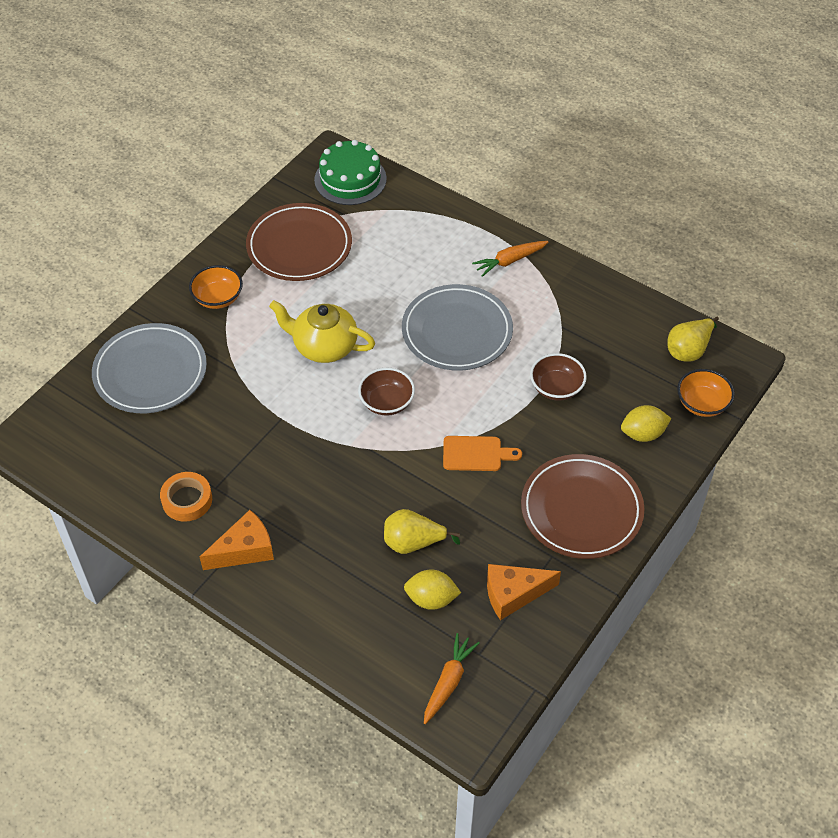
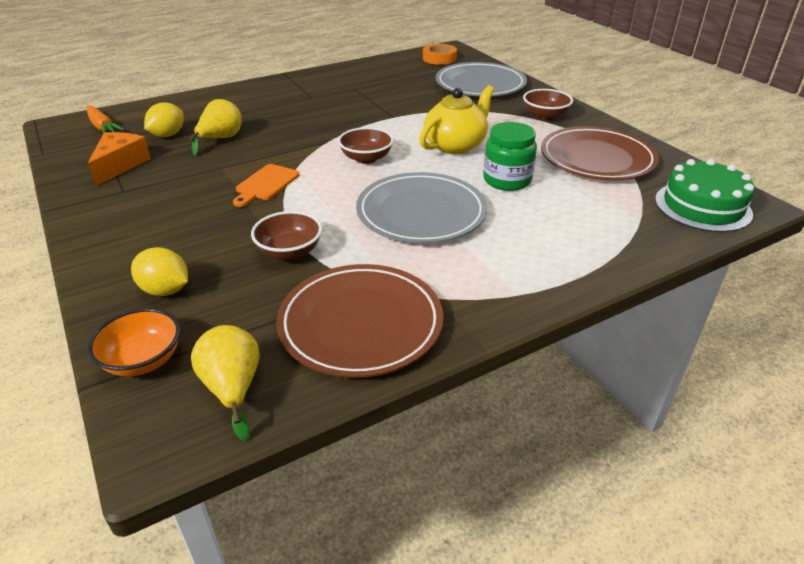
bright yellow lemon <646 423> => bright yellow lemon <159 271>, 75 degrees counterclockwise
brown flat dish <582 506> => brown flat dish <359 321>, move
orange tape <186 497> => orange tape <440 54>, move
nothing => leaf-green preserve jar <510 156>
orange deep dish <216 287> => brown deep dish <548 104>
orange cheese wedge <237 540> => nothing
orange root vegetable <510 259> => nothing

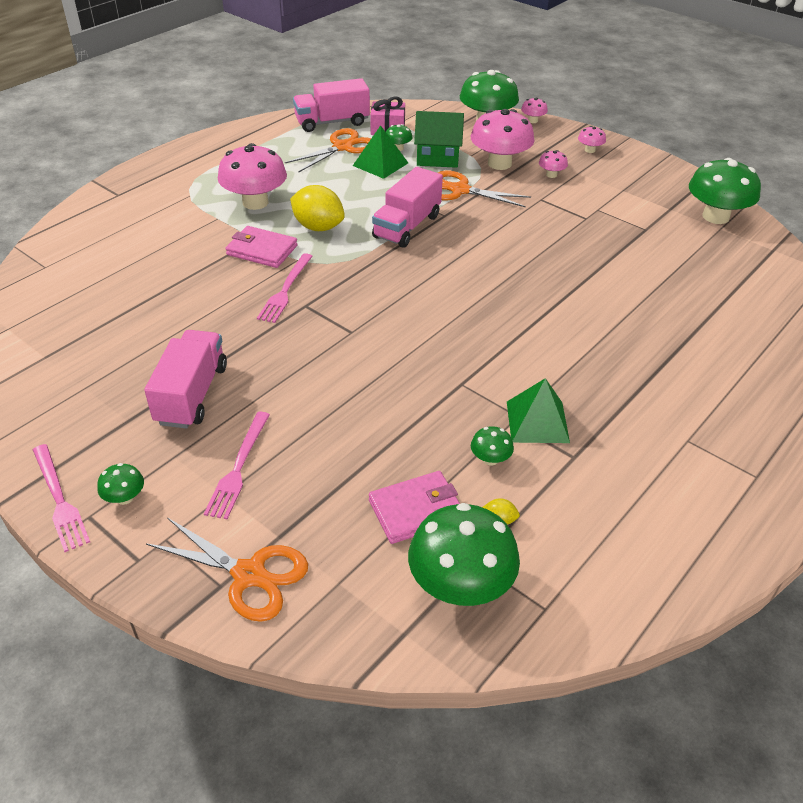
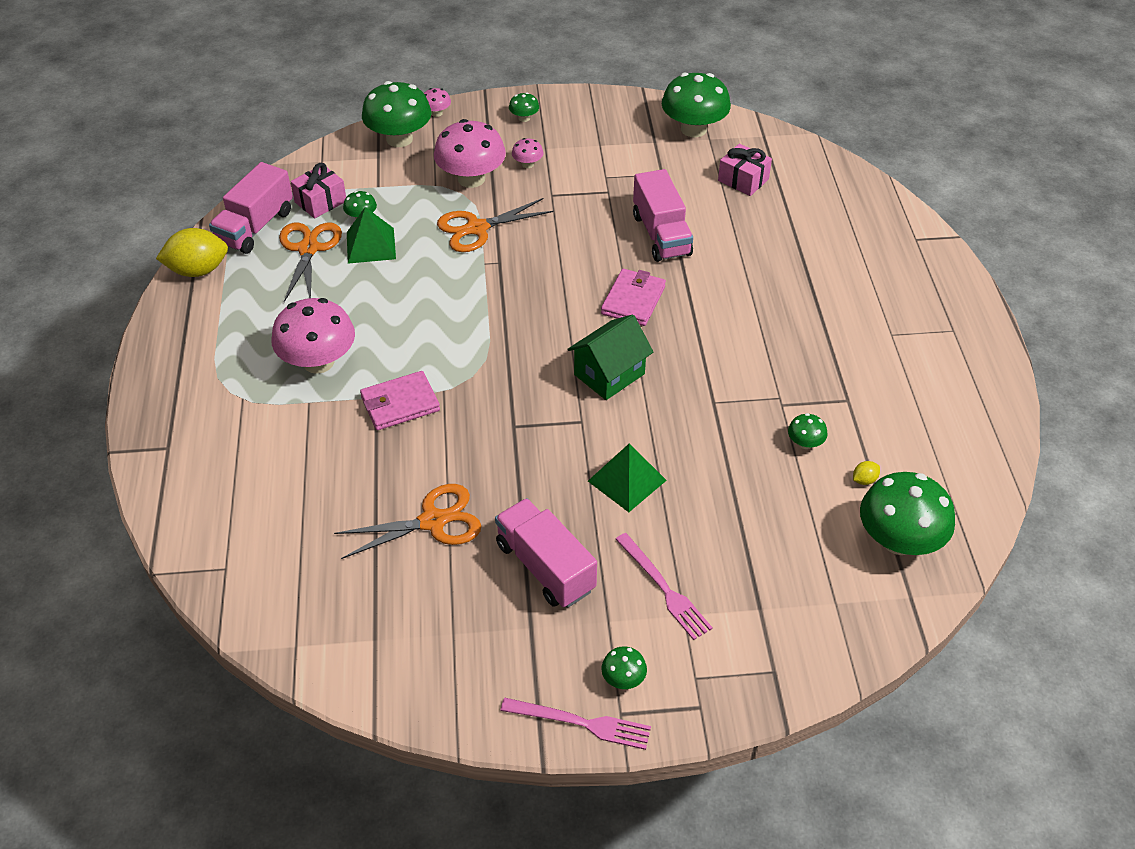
bright yellow lemon <317 208> => bright yellow lemon <192 252>, move
orange shears <227 569> => orange shears <407 521>, move
rosy toadstool <592 139> => leaf-green toadstool <524 107>
leaf-green house <439 139> => leaf-green house <610 357>, move
leaf-green solid pyramid <538 410> => leaf-green solid pyramid <627 477>, move
rosy card wallet <414 507> => rosy card wallet <633 297>, move
rosy truck <407 207> => rosy truck <663 215>, move
nothing => rosy gift <745 170>
rosy fork <285 288> => nothing

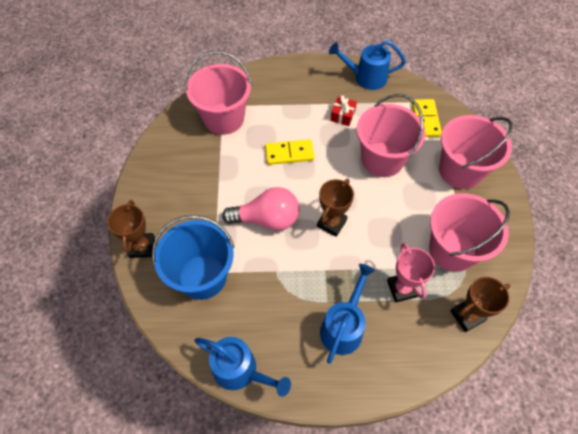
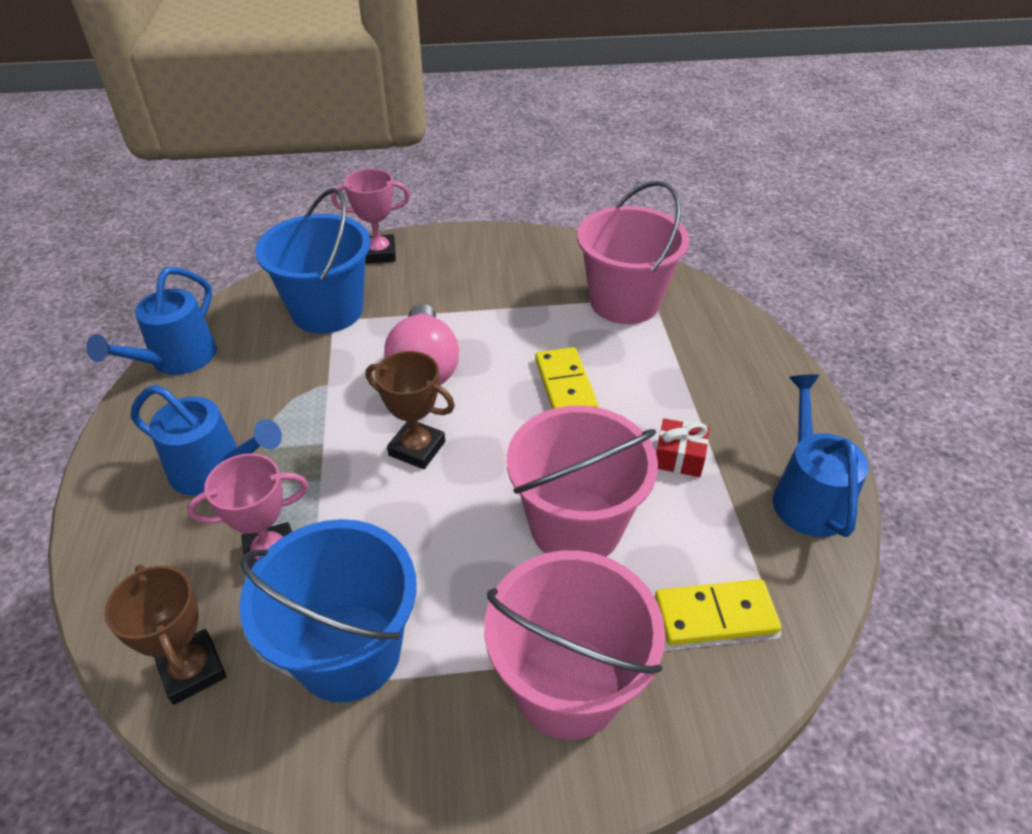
rosy pail <469 232> => royal blue pail <328 611>
brown award cup <131 229> => rosy award cup <371 216>

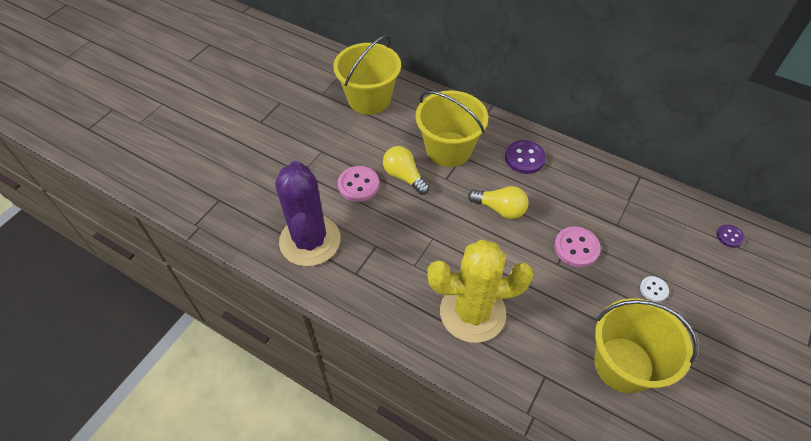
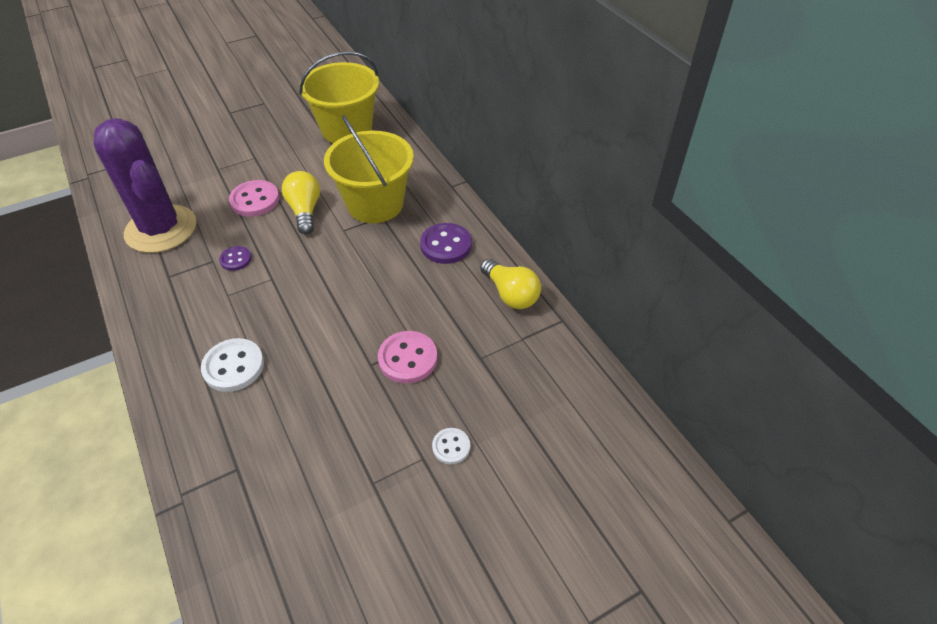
purple saguaro cactus <307 213> => purple saguaro cactus <145 185>, 60 degrees counterclockwise
bright yellow saguaro cactus <480 291> => snow-white button <232 365>
purple button <731 236> => purple button <235 258>, move
bright yellow lightbulb <498 202> => bright yellow lightbulb <510 284>, move
bright yellow pail <646 346> => nothing

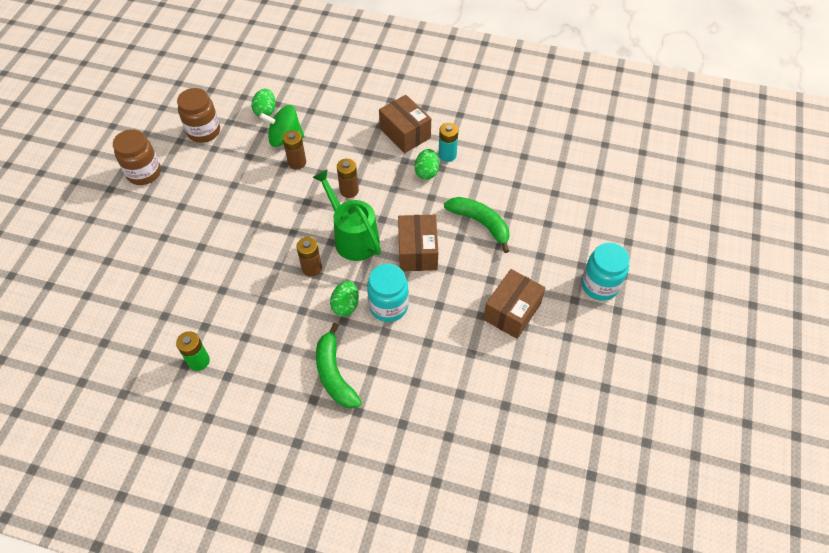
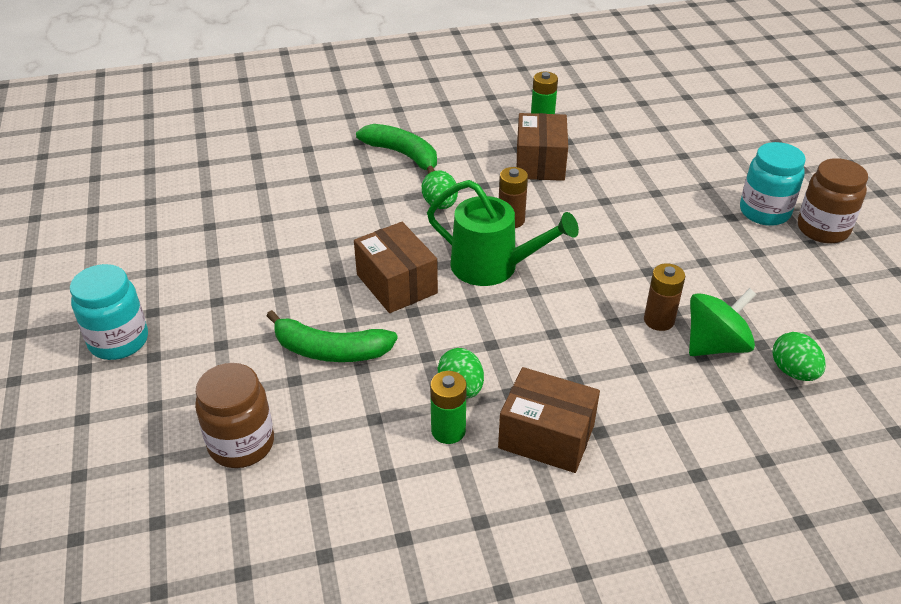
brown preserve jar <198 115> => brown preserve jar <234 415>, move
teal power cell <448 142> => leaf-green power cell <448 407>
brown box <514 304> => brown box <542 147>, move
teal preserve jar <388 293> => teal preserve jar <773 184>, move
brown power cell <348 178> => nothing

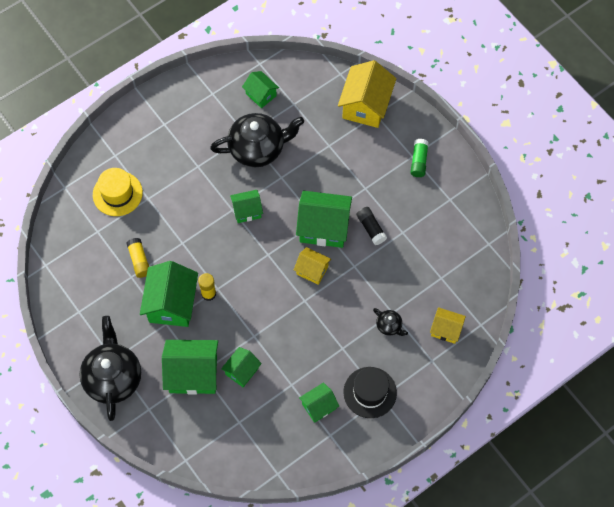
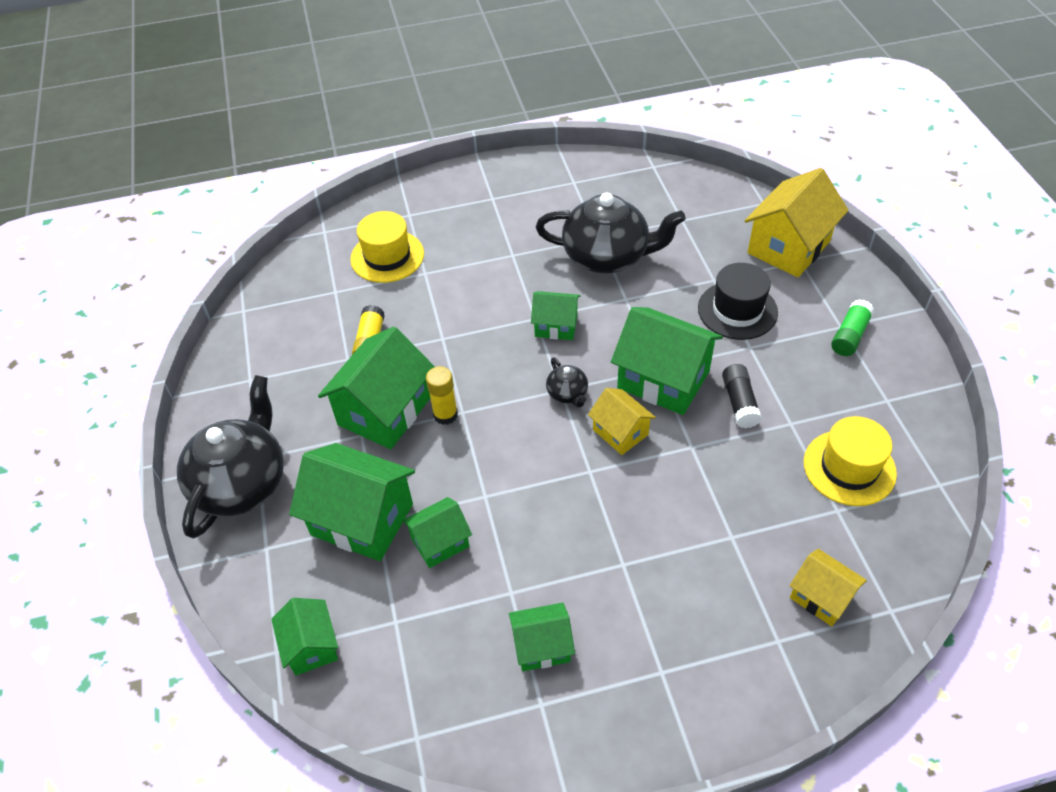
leaf-green house <260 89> => leaf-green house <304 637>, move
ebony tea pot <390 322> => ebony tea pot <567 382>, move
ebony hat <370 392> => ebony hat <738 301>, move
nothing => bright yellow hat <850 461>

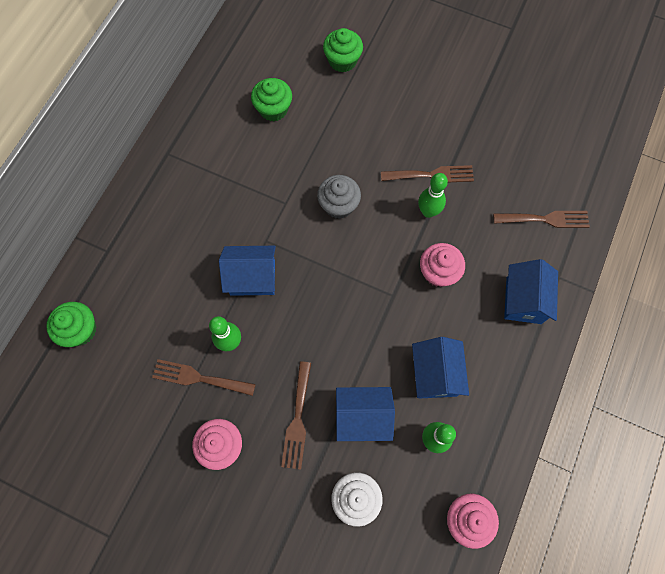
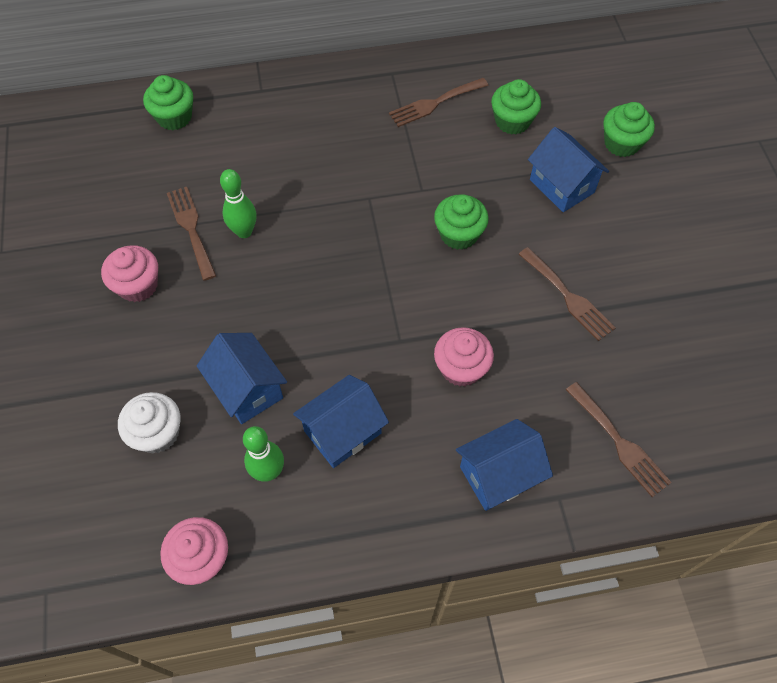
brown fork <296 415> => brown fork <439 102>, move
grey muffin <339 197> => leaf-green muffin <461 222>
royal blue house <247 271> => royal blue house <568 169>, move
leaf-green skittle <433 195> => nothing

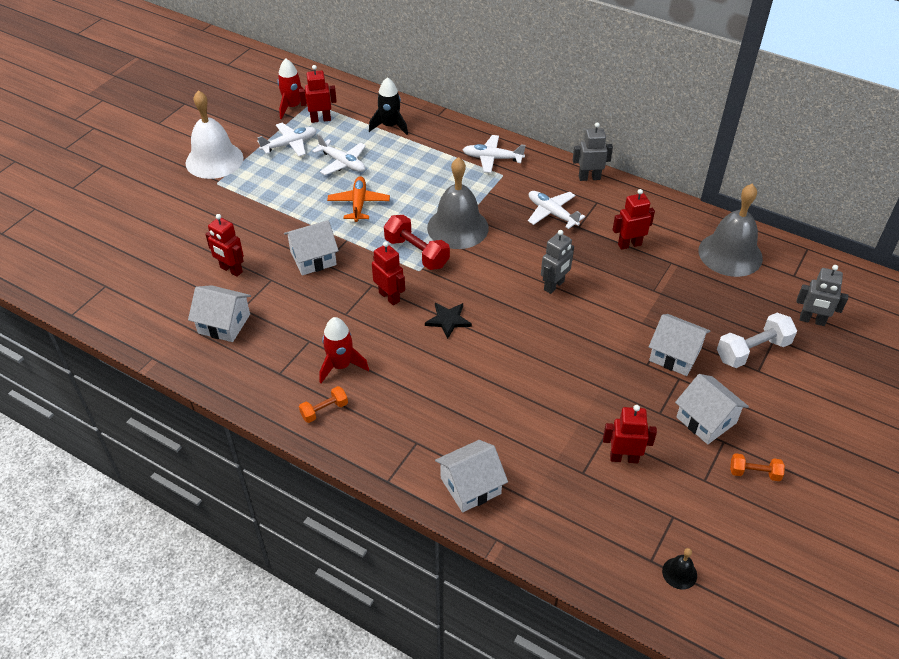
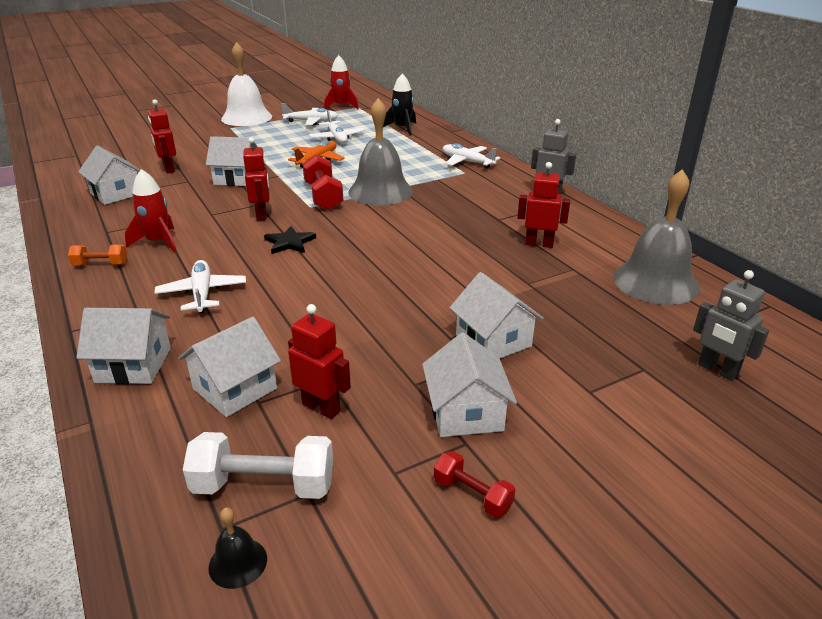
snow-white plane <556 210> => snow-white plane <200 286>, move
nothing => snow-white house <229 367>
snow-white dumbbell <757 340> => snow-white dumbbell <258 465>, move
orange dumbbell <757 467> => red dumbbell <474 484>
red robot <318 94> => nothing
grey robot <557 262> => nothing

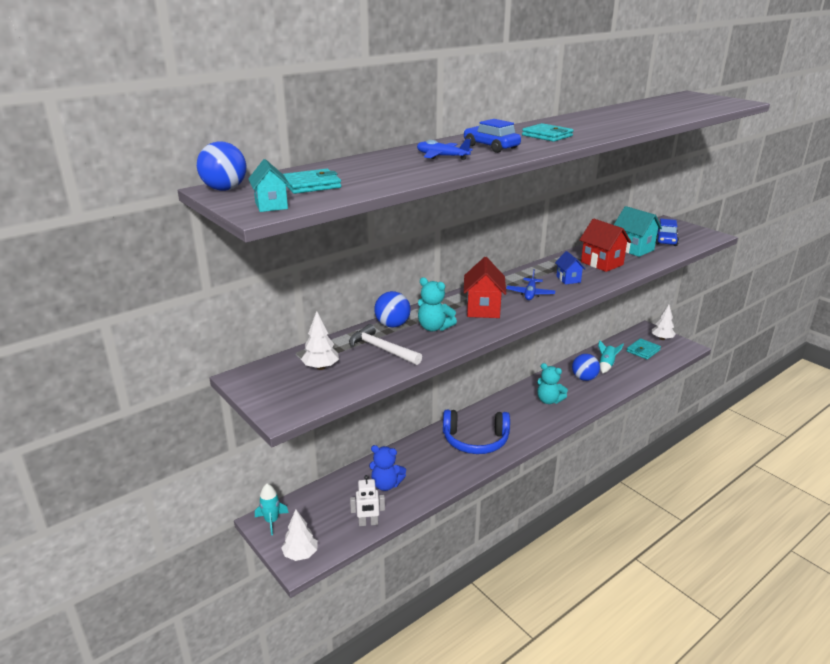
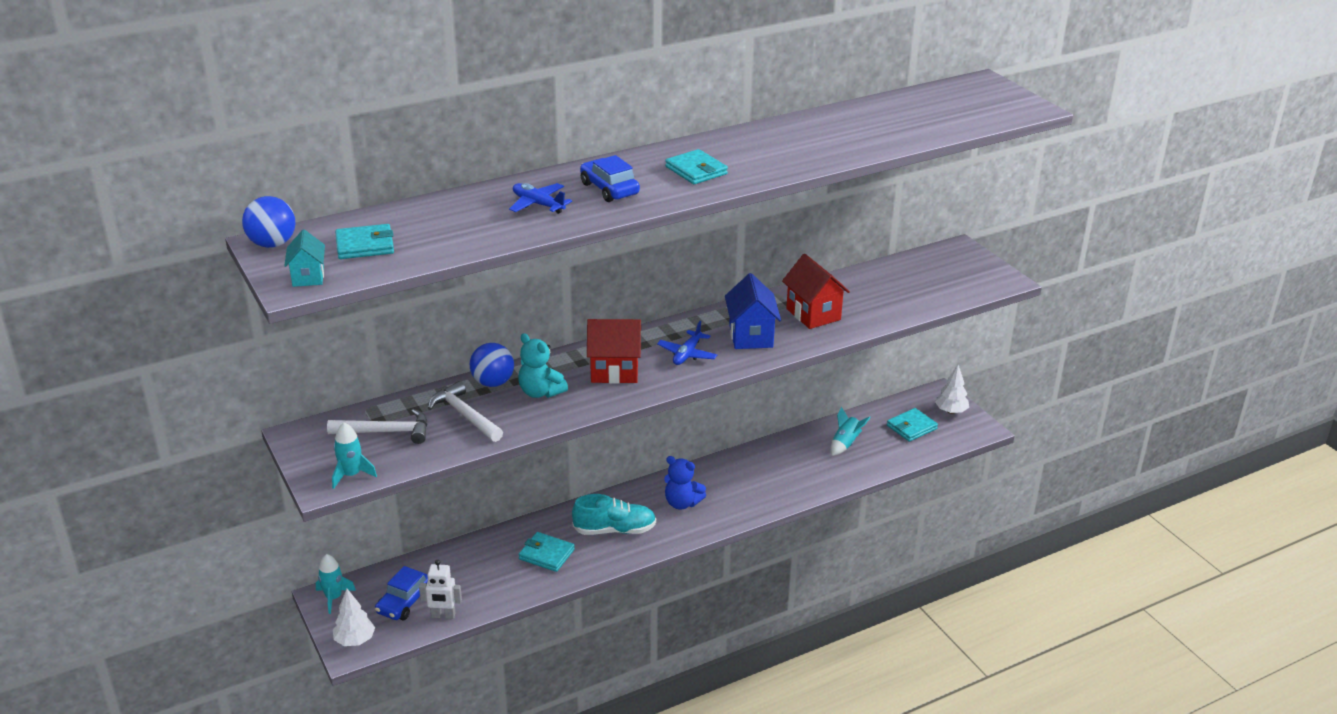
snow-white fir tree <320 340> => snow-white carpenter's hammer <377 426>
nothing => teal rocket <354 455>
royal blue automobile <667 232> => royal blue automobile <401 593>, move
nothing => teal card wallet <546 552>
royal blue over-ear headphones <476 432> => teal lace-up shoe <614 514>
red house <485 287> => red house <614 351>, 75 degrees clockwise
royal blue teddy bear <387 468> => royal blue teddy bear <685 482>, move
royal blue house <570 267> => royal blue house <753 311>, x1.68
teal teddy bear <552 383> => nothing
royal blue play ball <586 367> => nothing
teal house <638 231> => nothing

